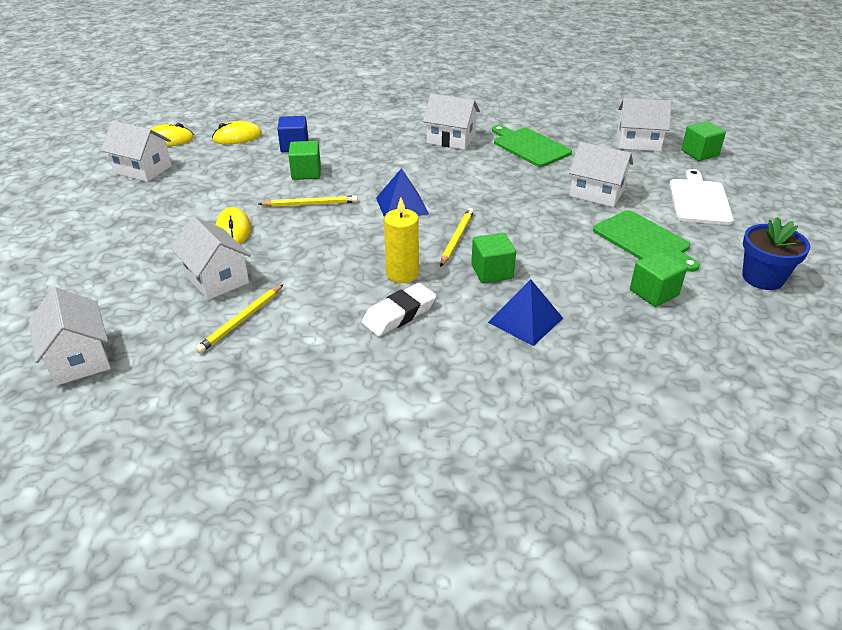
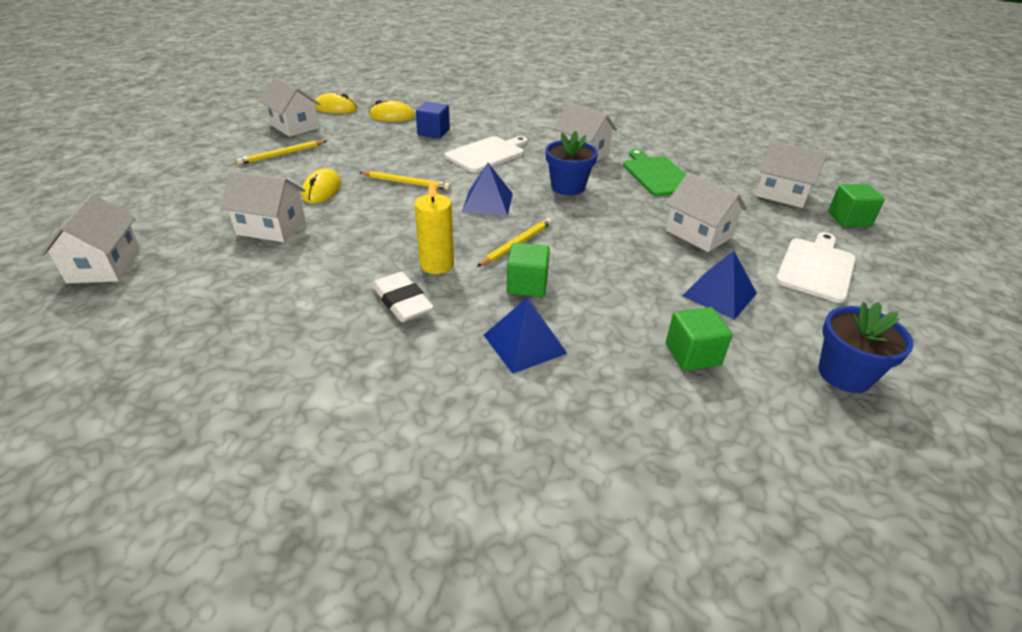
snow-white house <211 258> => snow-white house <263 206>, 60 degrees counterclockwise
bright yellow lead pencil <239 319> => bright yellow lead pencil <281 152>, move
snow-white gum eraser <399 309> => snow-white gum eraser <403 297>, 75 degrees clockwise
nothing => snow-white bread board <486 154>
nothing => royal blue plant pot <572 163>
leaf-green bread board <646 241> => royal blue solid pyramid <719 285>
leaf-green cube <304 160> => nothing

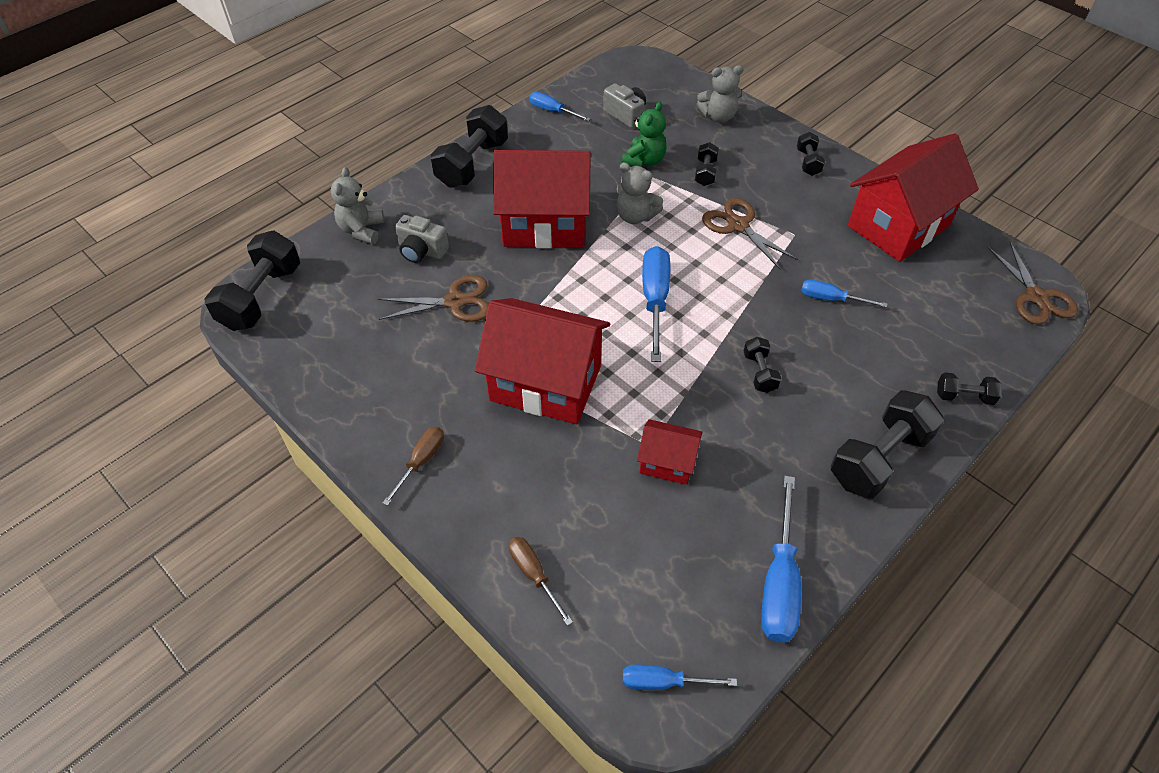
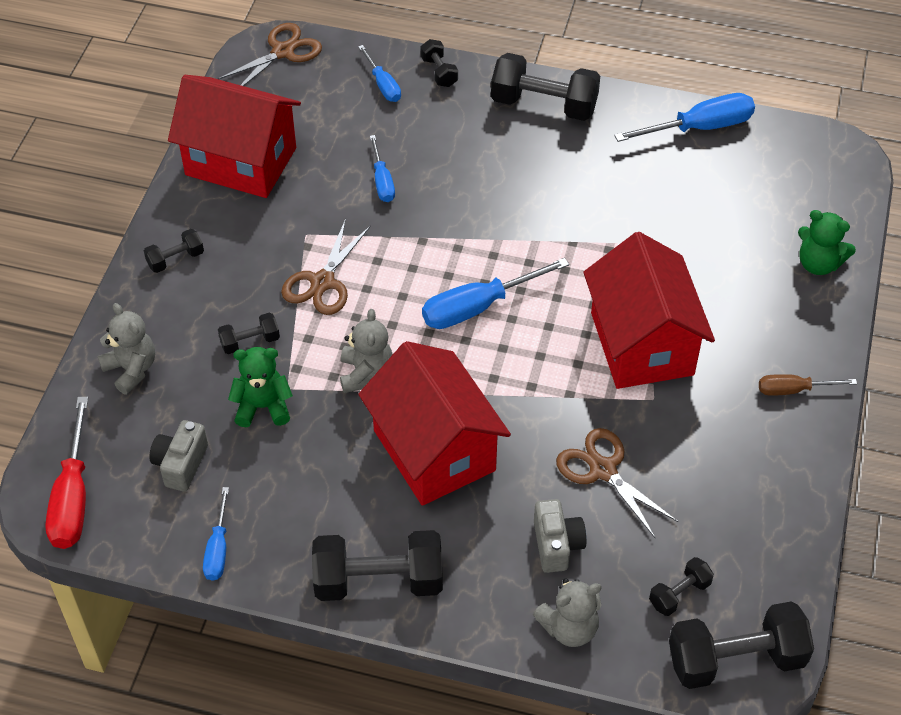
nothing => red flat screwdriver <66 473>
royal blue flat screwdriver <680 677> => royal blue flat screwdriver <379 73>, move
ebony dumbbell <762 365> => ebony dumbbell <681 586>, move
brown flat screwdriver <541 581> => leaf-green teddy bear <827 242>
red house <669 452> => nothing

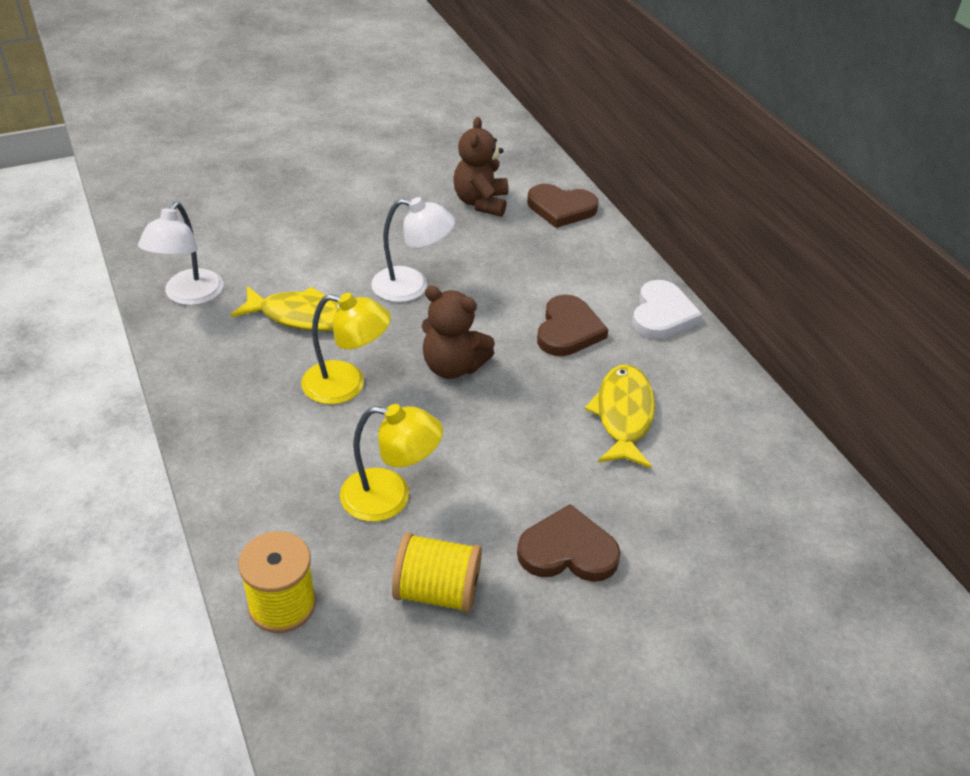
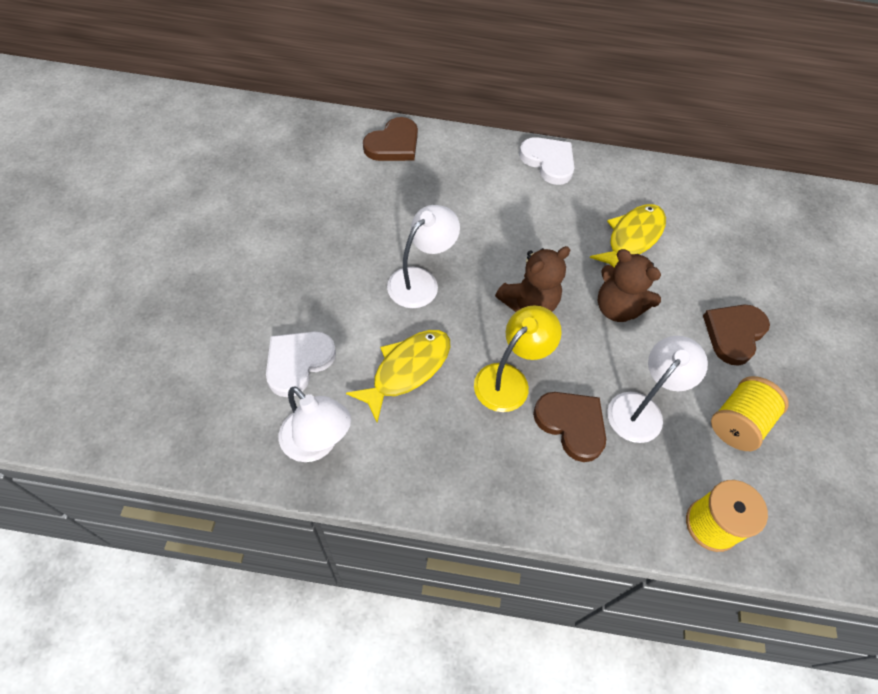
nothing => snow-white love heart <301 364>
brown love heart <573 325> => brown love heart <569 427>, move
bright yellow fish <620 416> => bright yellow fish <628 236>, 90 degrees clockwise
brown teddy bear <481 167> => brown teddy bear <629 285>, move
bright yellow reading lamp <391 463> => snow-white reading lamp <657 389>

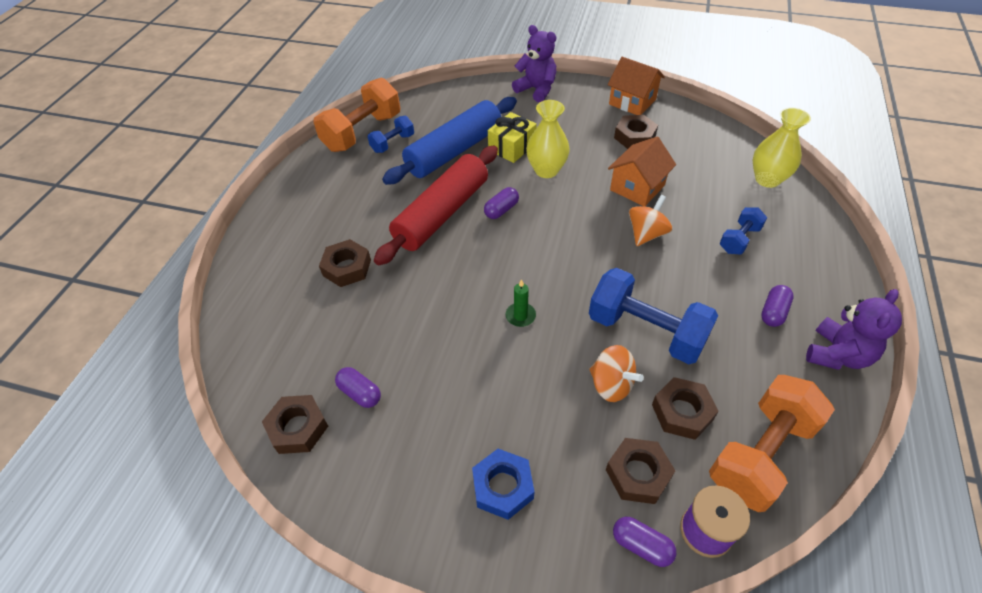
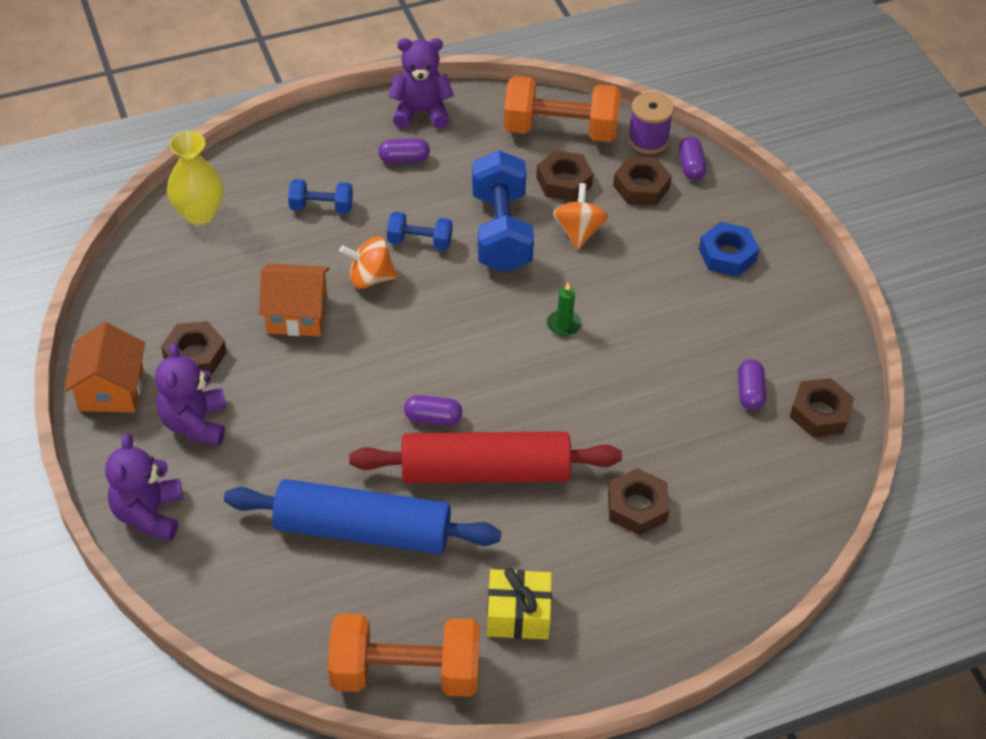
nothing => purple teddy bear <191 394>
royal blue dumbbell <391 134> => royal blue dumbbell <419 231>, move
bright yellow gift <512 137> => bright yellow gift <519 604>, move
bright yellow vase <548 139> => nothing

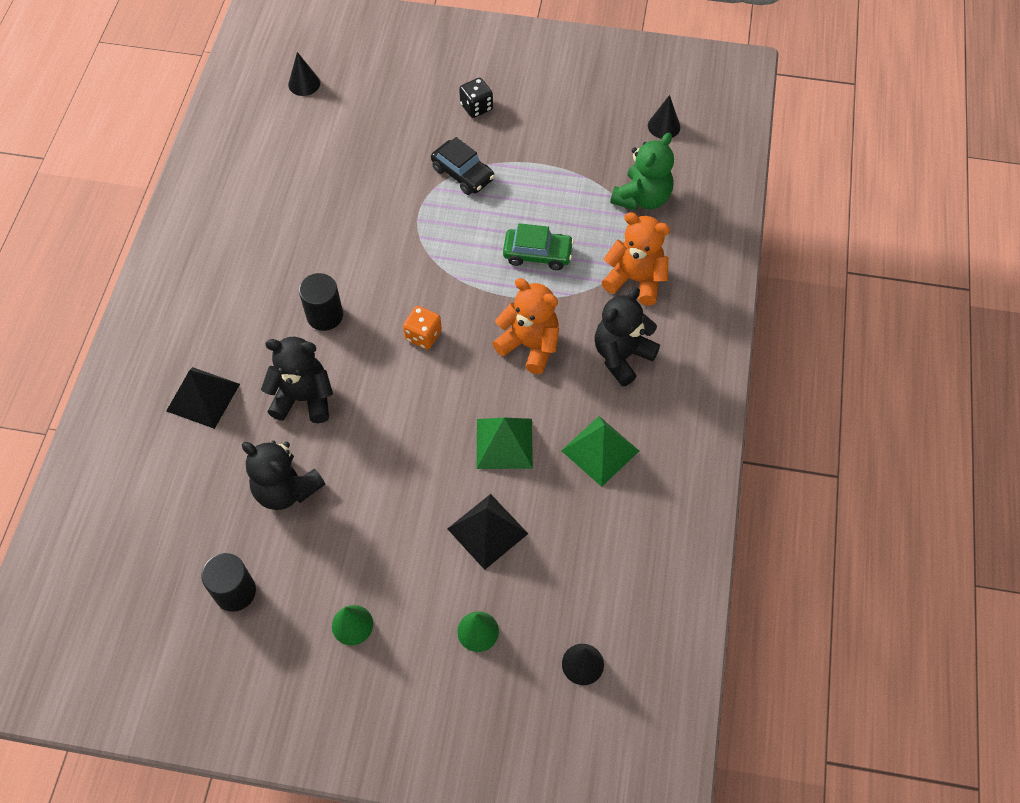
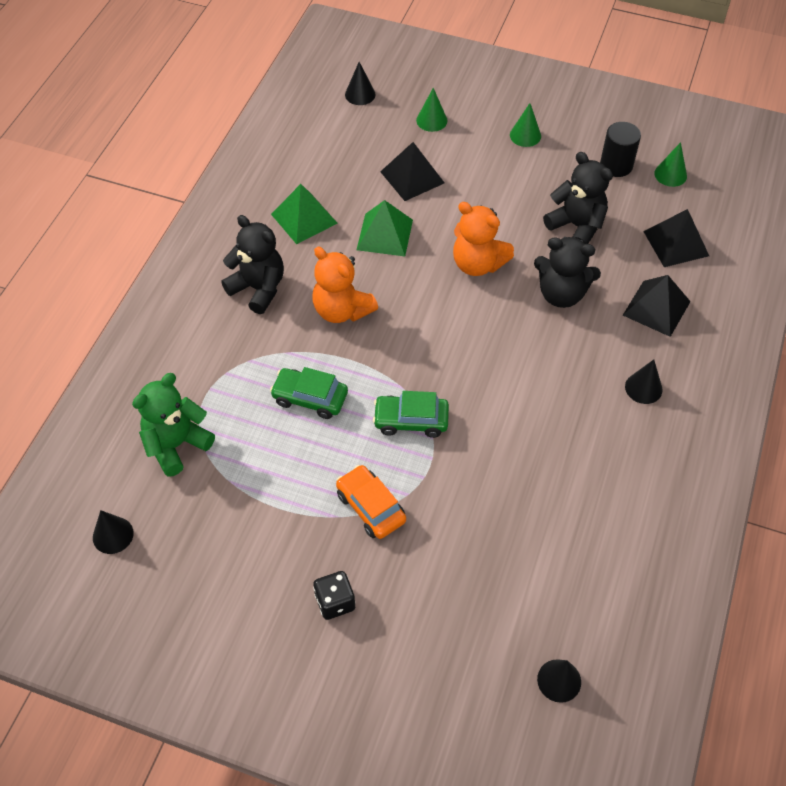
ebony teddy bear <627 337> => ebony teddy bear <252 264>, 105 degrees counterclockwise
ebony automobile <463 166> => orange automobile <371 502>
nothing => leaf-green automobile <411 414>
orange teddy bear <635 259> => orange teddy bear <483 239>, move
nothing => ebony solid cone <644 382>
nothing => ebony solid pyramid <676 238>
nothing => leaf-green solid cone <670 164>
ebony solid cylinder <321 302> => nothing
orange dice <422 327> => nothing

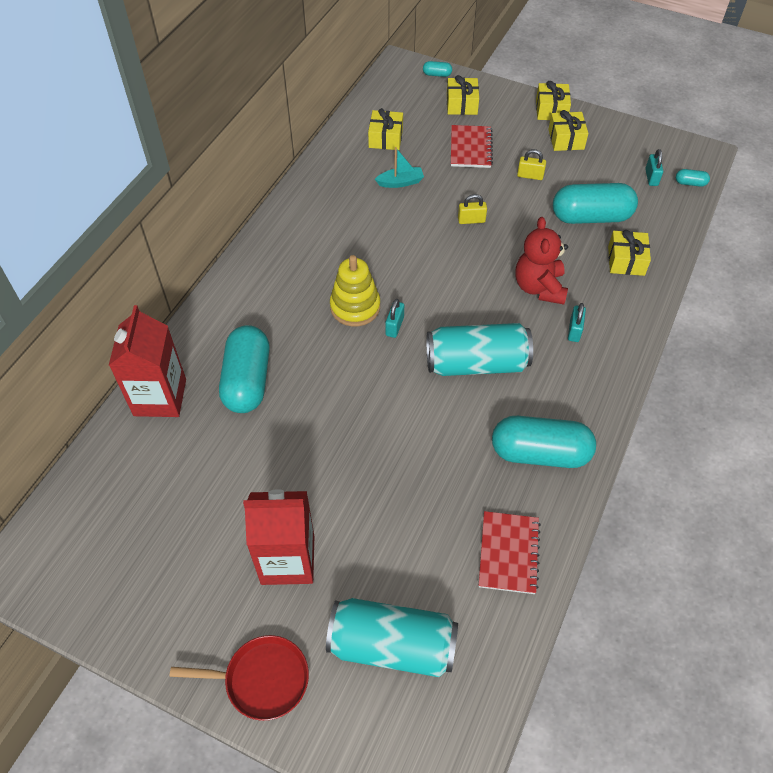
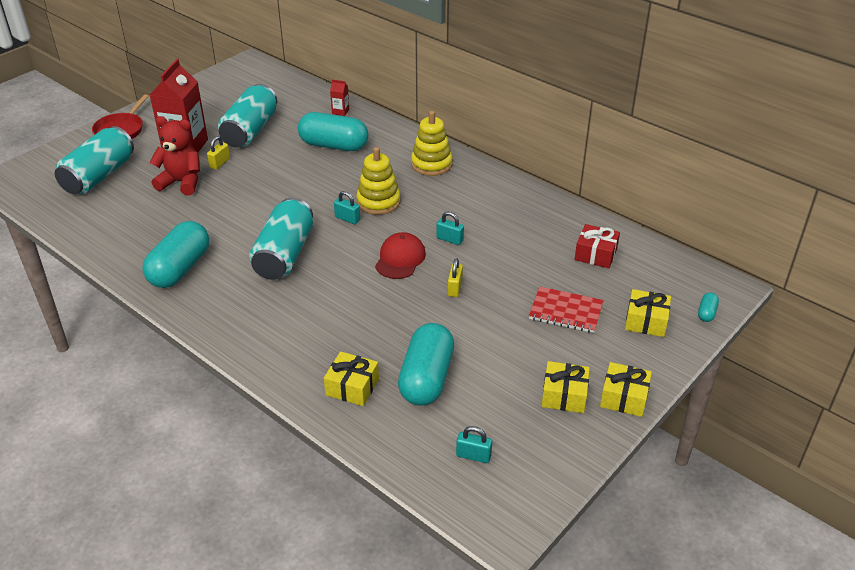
red teddy bear <541 260> => red teddy bear <174 155>, move
bright yellow lock <531 164> => bright yellow lock <218 153>, move
nothing => teal can <247 116>
red juice carton <147 361> => red juice carton <339 97>, x0.42
nothing => red peaked cap <400 255>
nothing => bright yellow stacking toy <432 143>
teal lock <577 322> => teal lock <450 228>, move
bright yellow gift <385 129> => red gift <597 246>
teal toy boat <399 167> => nothing
red exercise book <510 552> => nothing
teal capsule <693 178> => nothing

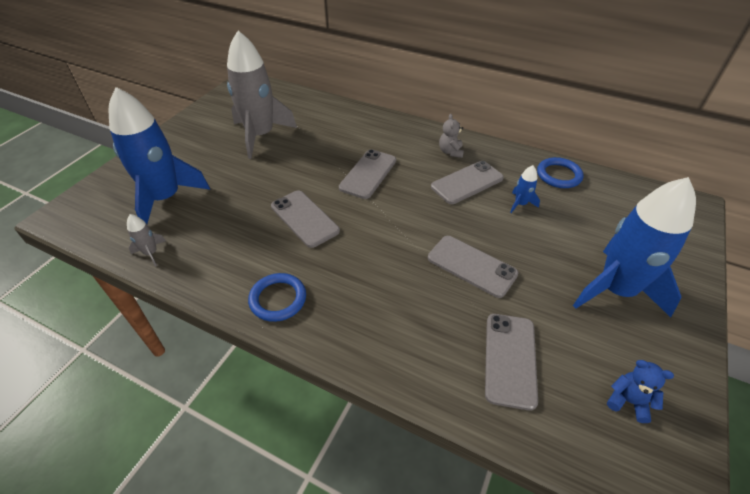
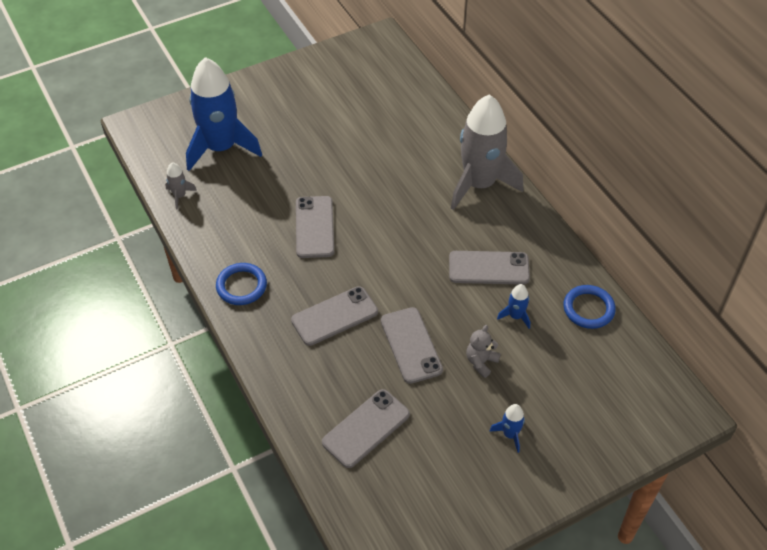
grey mobile phone <367 174> => grey mobile phone <334 316>, move
grey rocket <262 95> => grey rocket <487 152>, move
grey teddy bear <451 136> => grey teddy bear <483 351>, move
royal blue rocket <634 247> => royal blue rocket <507 428>, x0.40
royal blue teddy bear <640 391> => nothing

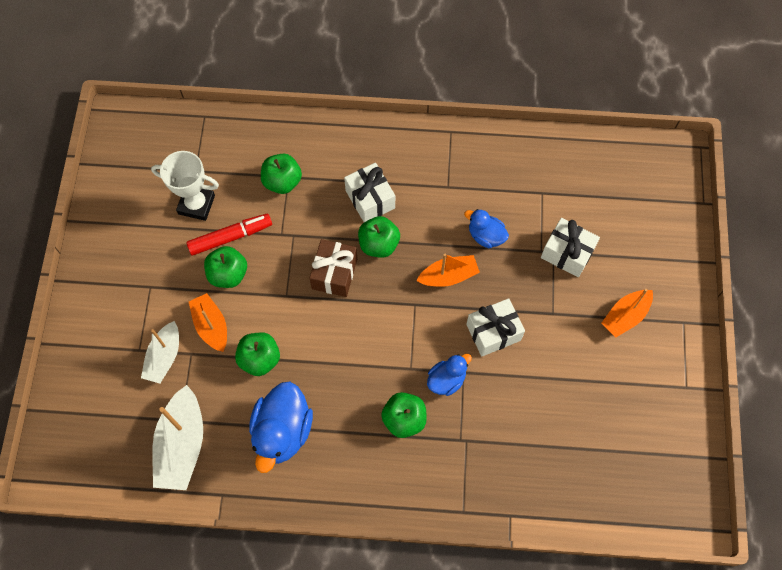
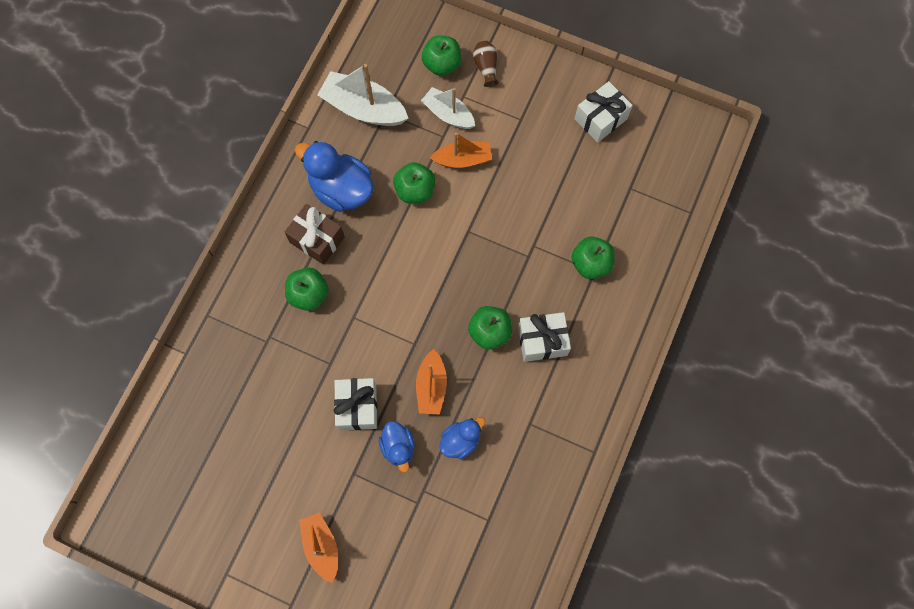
brown gift <333 268> => brown gift <314 234>, move
royal blue rubber duck <449 375> => royal blue rubber duck <397 447>, move
leaf-green toy apple <225 267> => leaf-green toy apple <442 56>, move
nothing => brown vase <486 64>
snow-white gift <570 247> => snow-white gift <604 112>, move
snow-white award cup <185 186> => nothing
red marker <229 235> => nothing

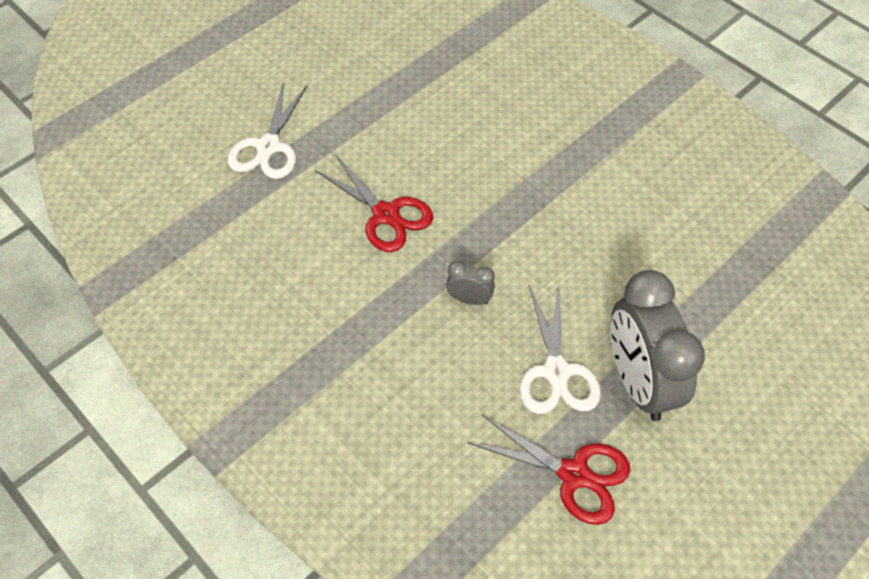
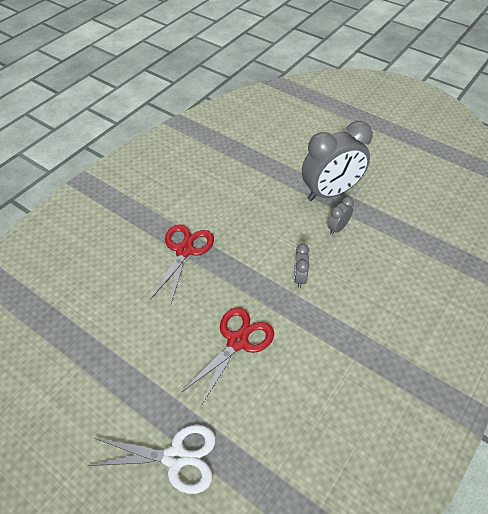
red shears <549 469> => red shears <182 264>, move
snow-white shears <560 349> => grey clock <340 216>

